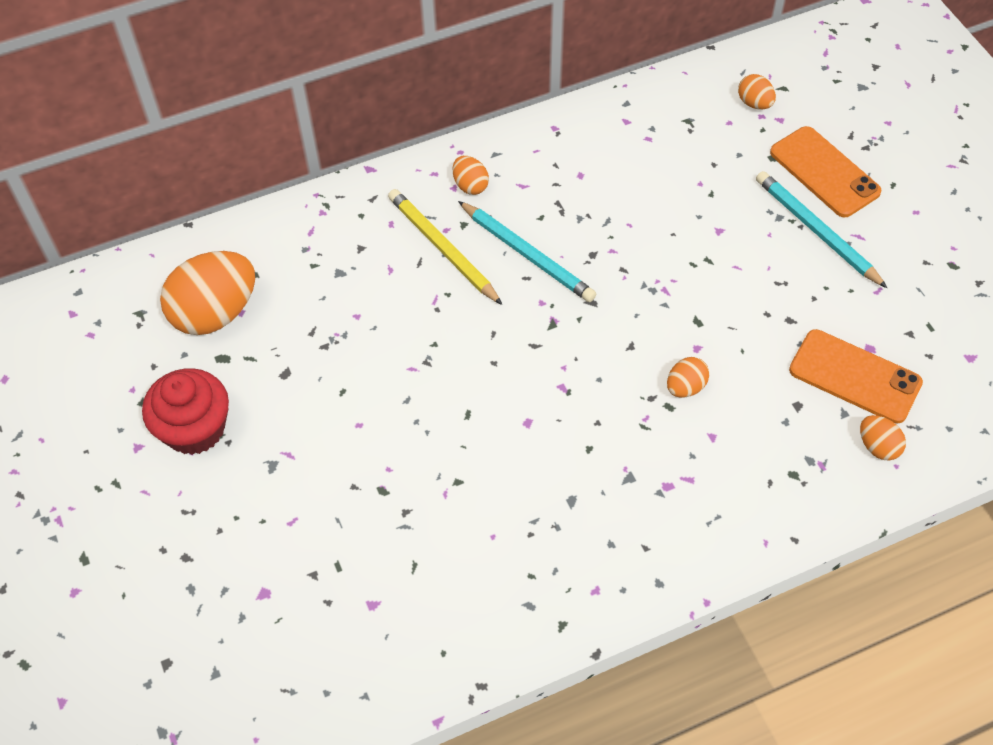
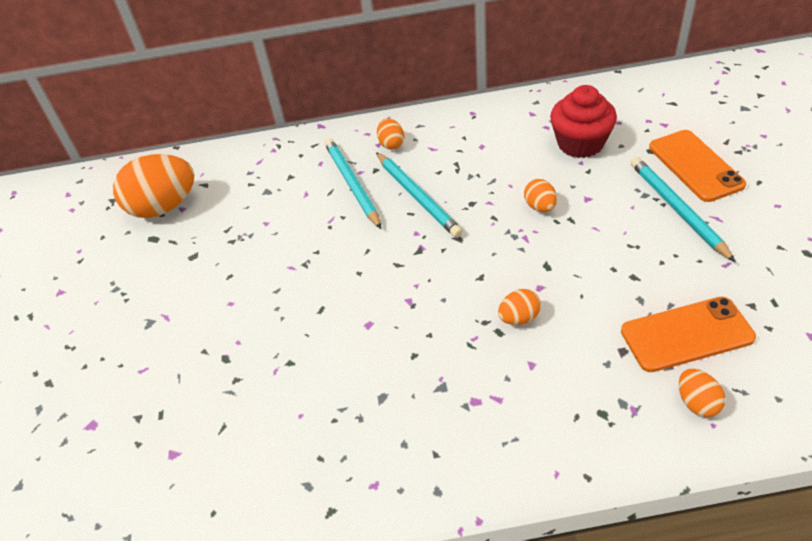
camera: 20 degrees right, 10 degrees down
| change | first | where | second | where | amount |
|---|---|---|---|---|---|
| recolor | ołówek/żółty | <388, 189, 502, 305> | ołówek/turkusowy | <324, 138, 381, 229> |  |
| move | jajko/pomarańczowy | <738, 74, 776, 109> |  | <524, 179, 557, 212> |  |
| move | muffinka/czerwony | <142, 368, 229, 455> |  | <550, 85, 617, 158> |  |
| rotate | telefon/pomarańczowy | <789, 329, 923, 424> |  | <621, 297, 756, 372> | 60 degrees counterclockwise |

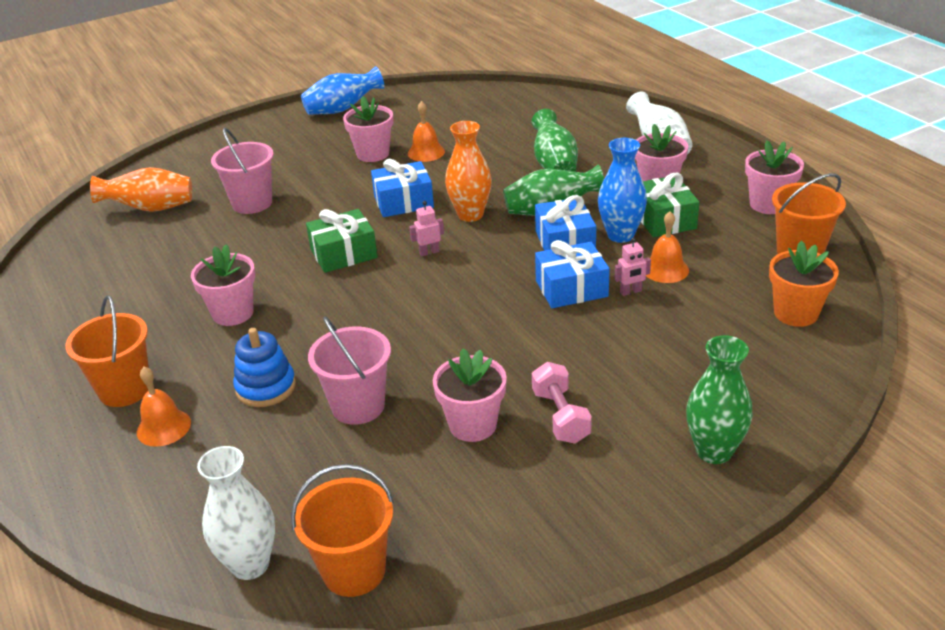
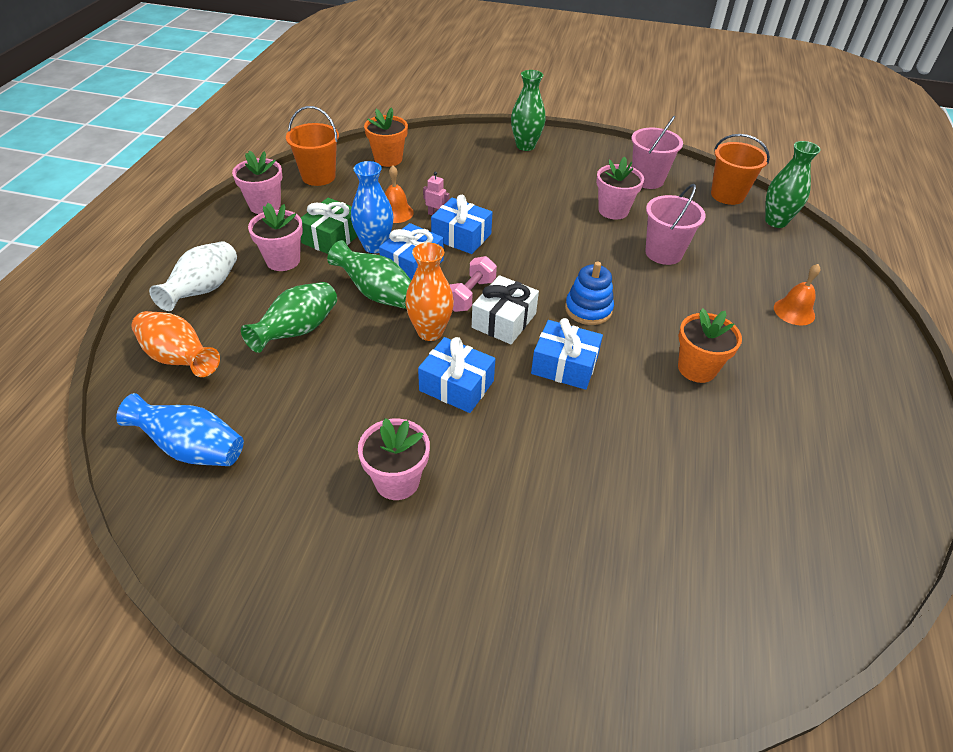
camera: 140 degrees left, 10 degrees up
| change | first | where | second | where | amount |
|---|---|---|---|---|---|
| move | wazon/niebieski | <301, 66, 385, 115> |  | <116, 393, 244, 466> |  |
| move | wazon/pomarańczowy | <90, 167, 192, 212> |  | <132, 311, 220, 377> |  |
| move | hantel/różowy | <532, 362, 592, 444> |  | <449, 256, 497, 312> |  |
| replace | robot/różowy | <409, 201, 444, 256> | prezent/biały | <472, 275, 539, 344> |  |
| recolor | prezent/zielony | <306, 209, 378, 273> | prezent/niebieski | <531, 318, 603, 390> |  |
| move | zabawka nakładanka/niebieski | <233, 328, 296, 407> |  | <565, 261, 614, 325> |  |
| move | wiadro/różowy | <211, 128, 274, 214> |  | <631, 116, 683, 189> |  |
| recolor | doniczka/różowy | <191, 245, 255, 326> | doniczka/pomarańczowy | <678, 308, 742, 383> |  |
| recolor | wazon/biały | <197, 446, 275, 580> | wazon/zielony | <765, 141, 821, 228> |  |
| delete | wiadro/pomarańczowy | <65, 295, 149, 407> |  |  |  |
| delete | dzwonek/pomarańczowy | <408, 101, 445, 162> |  |  |  |

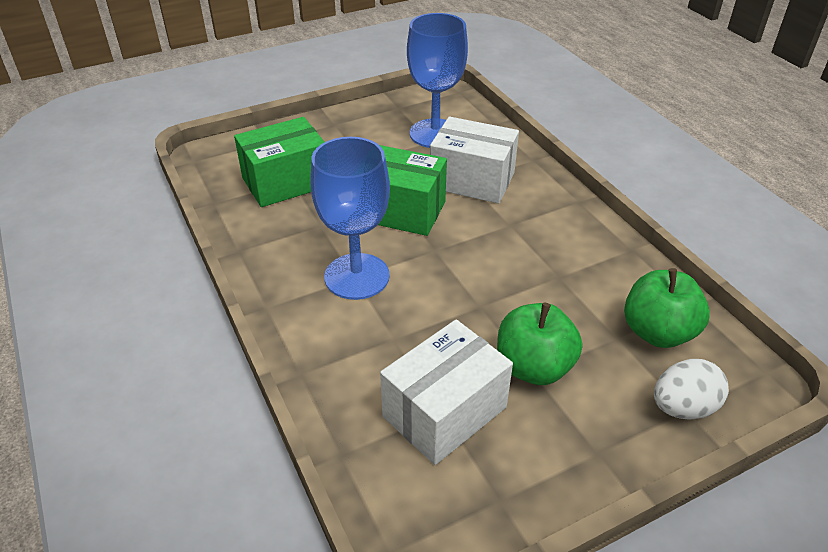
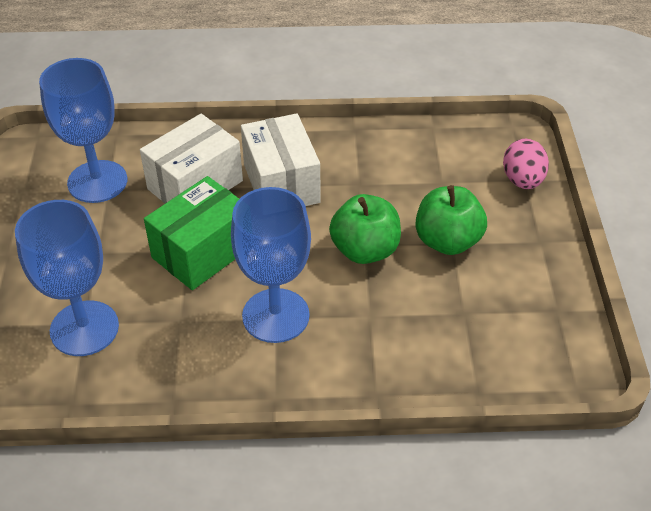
camera: 65 degrees left, 5 degrees up
| change | first | where | second | where | amount |
|---|---|---|---|---|---|
| replace | pudełko/zielony | <234, 117, 324, 207> | kielich/niebieski | <15, 200, 119, 356> |  |
| move | pudełko/biały | <380, 319, 513, 465> |  | <241, 113, 320, 206> |  |
| move | jabłko/zielony | <624, 268, 710, 348> |  | <329, 194, 401, 264> |  |
| recolor | jajko/biały | <654, 359, 729, 420> | jajko/różowy | <503, 139, 549, 189> |  |

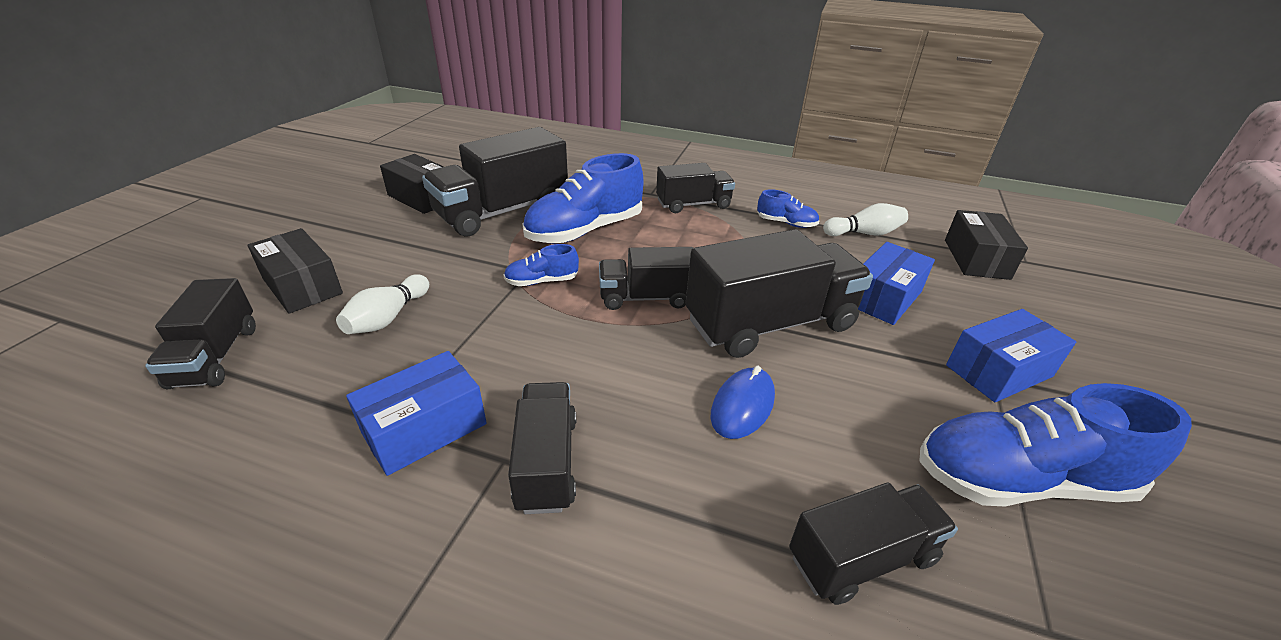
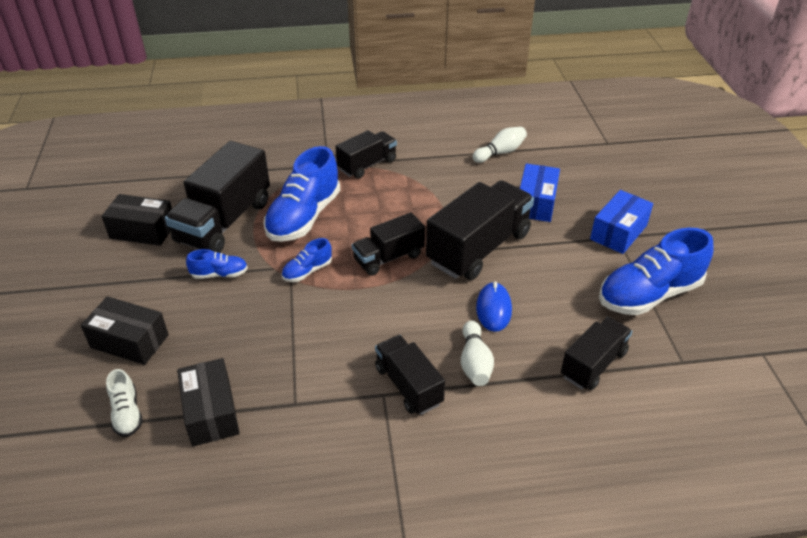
camera: 25 degrees left, 5 degrees up
| change | first | where | second | where | amount |
|---|---|---|---|---|---|
| replace | ciężarówka/czarny | <145, 278, 256, 389> | but/biały | <106, 369, 143, 437> |  |
| move | pudełko/czarny | <945, 210, 1028, 280> |  | <177, 358, 240, 446> |  |
| move | but/niebieski | <757, 189, 819, 228> |  | <186, 249, 248, 279> |  |
| move | kręgiel/biały | <336, 274, 429, 334> |  | <461, 321, 494, 386> |  |
| delete | pudełko/niebieski | <346, 351, 487, 476> |  |  |  |

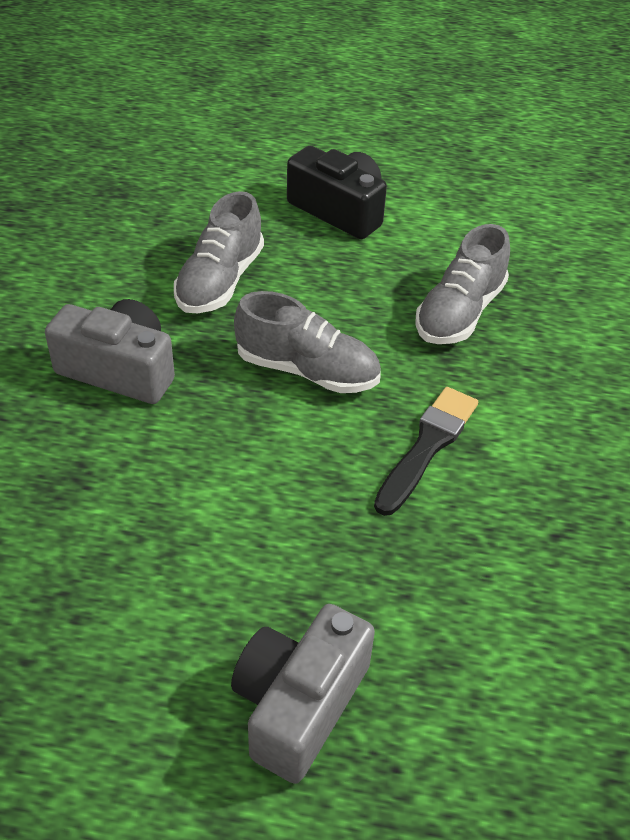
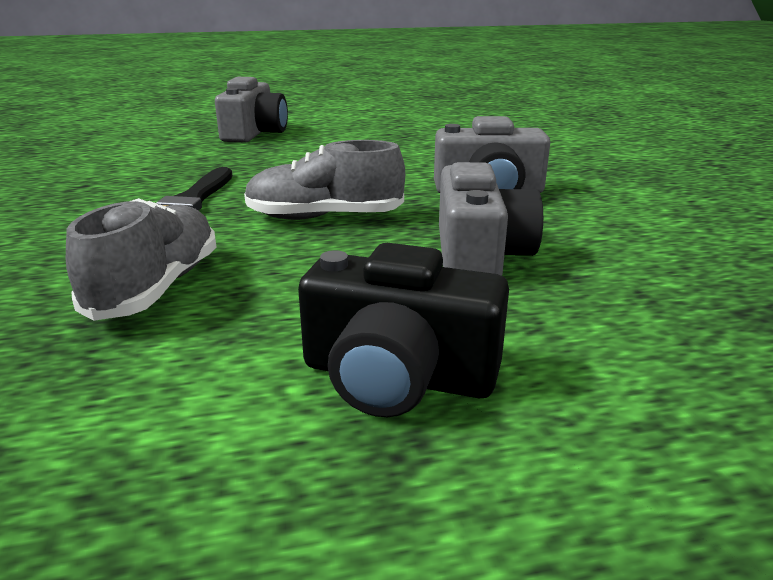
camera: 160 degrees right, 20 degrees down
| change | first | where | second | where | amount |
|---|---|---|---|---|---|
| replace | but/szary | <174, 191, 264, 313> | aparat fotograficzny/szary | <439, 162, 543, 276> |  |

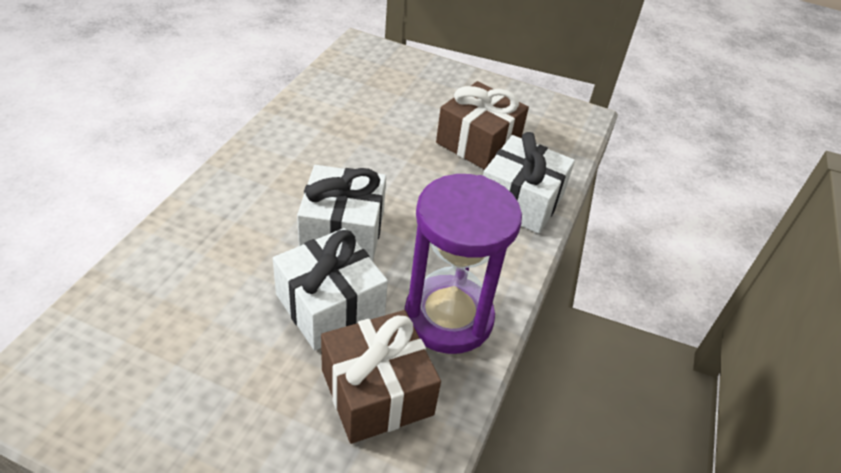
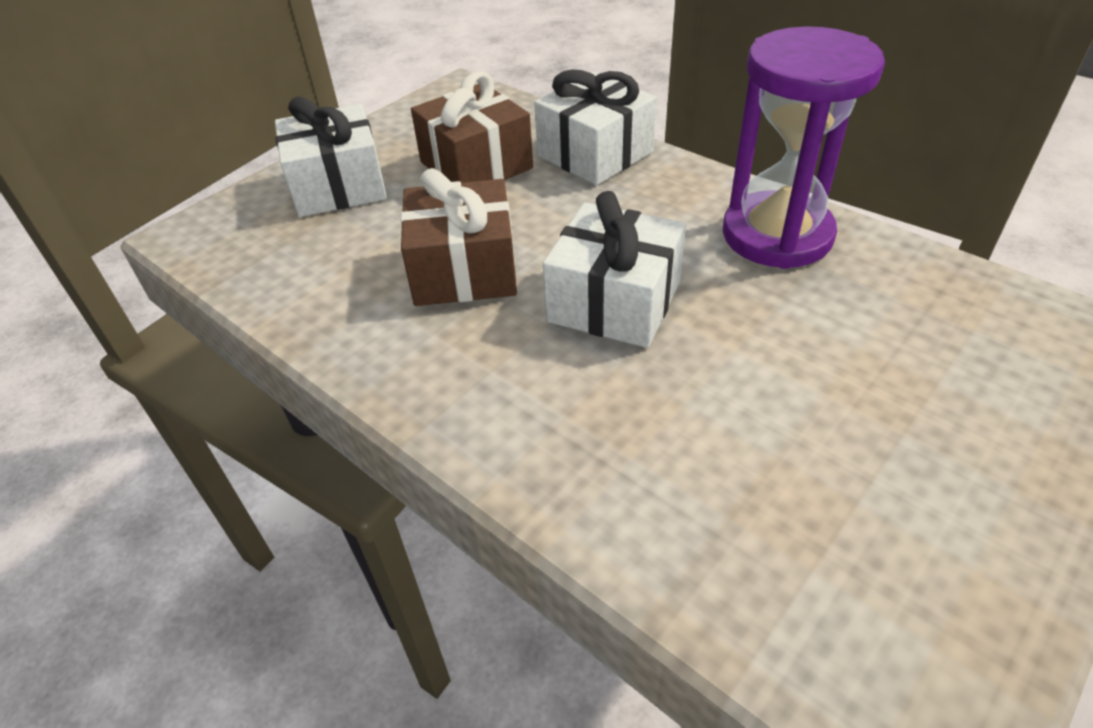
camera: 65 degrees left, 0 degrees up
| change | first | where | second | where | amount |
|---|---|---|---|---|---|
| move | prezent/biały | <273, 228, 388, 350> |  | <275, 96, 387, 217> |  |
| move | prezent/brązowy | <321, 310, 441, 444> |  | <401, 168, 517, 306> |  |

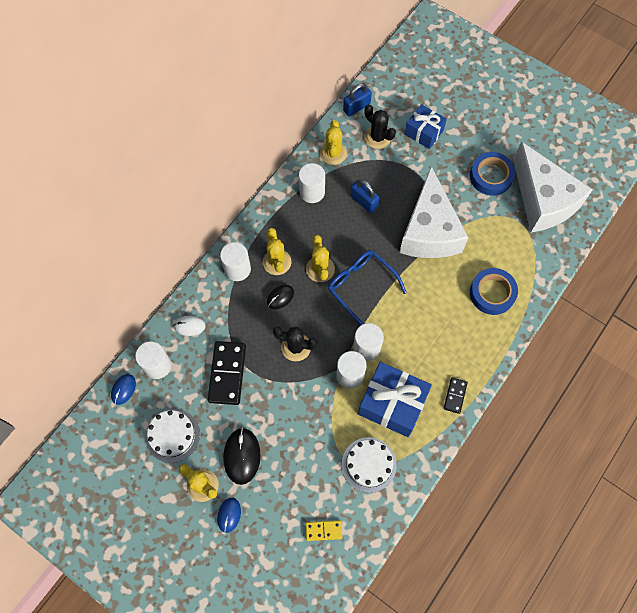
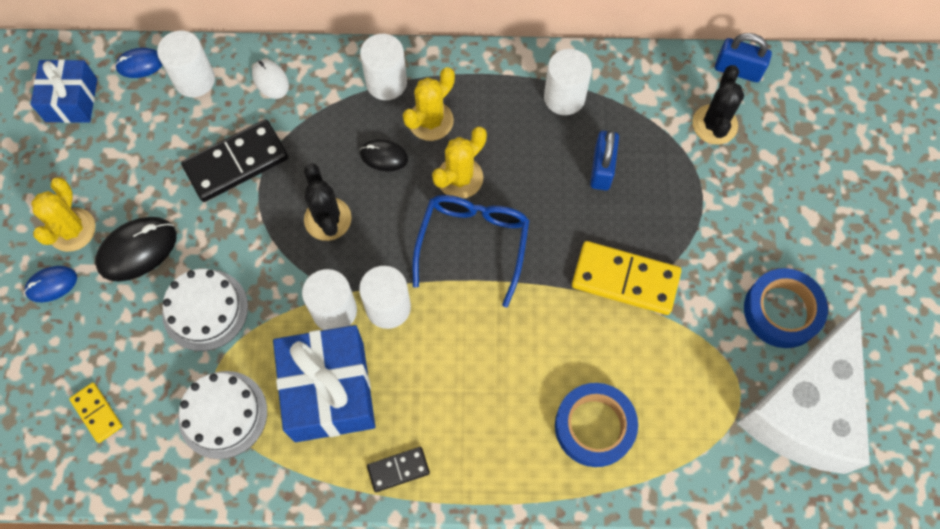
camera: 55 degrees right, 0 degrees up
| change | first | where | second | where | amount |
|---|---|---|---|---|---|
| move | prezent/niebieski | <405, 104, 447, 149> |  | <31, 59, 97, 123> |  |
| move | tort/biały | <145, 409, 200, 463> |  | <162, 269, 248, 351> |  |
| replace | ser/biały | <399, 166, 468, 258> | kostka domina/żółty | <572, 241, 681, 315> |  |
| delete | kaktus/żółty | <320, 120, 347, 165> |  |  |  |

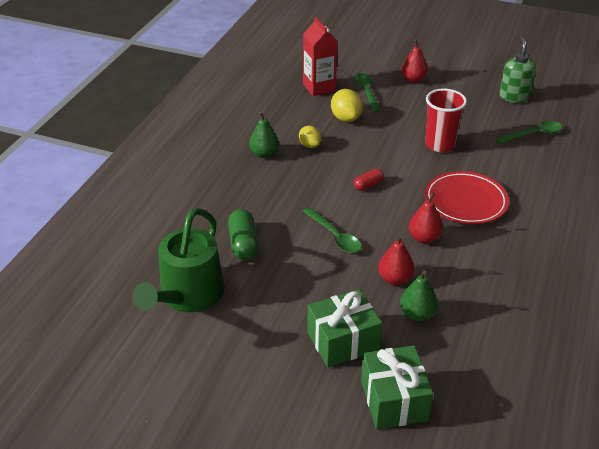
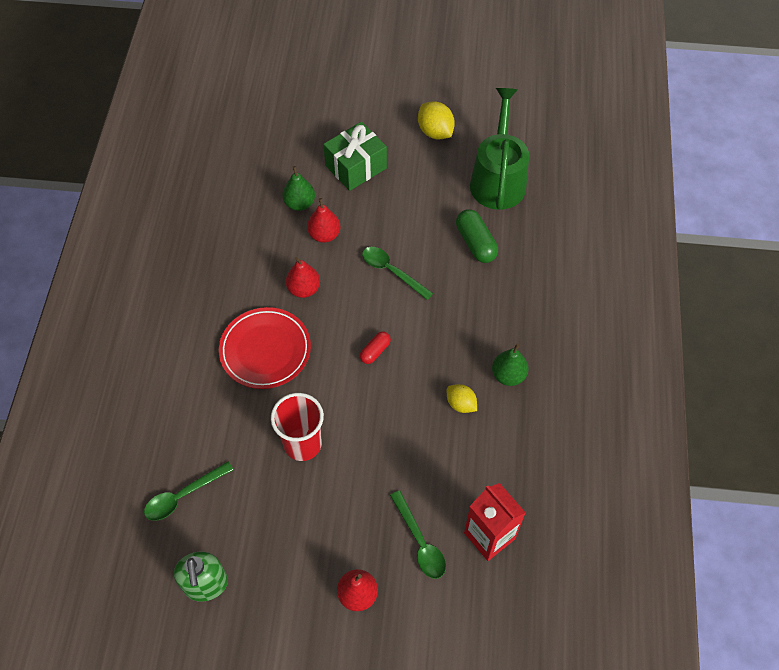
camera: 165 degrees right, 20 degrees up
| change | first | where | second | where | amount |
|---|---|---|---|---|---|
| move | cytryna/żółty | <331, 89, 363, 122> |  | <418, 101, 455, 140> |  |
| delete | prezent/zielony | <361, 345, 433, 429> |  |  |  |

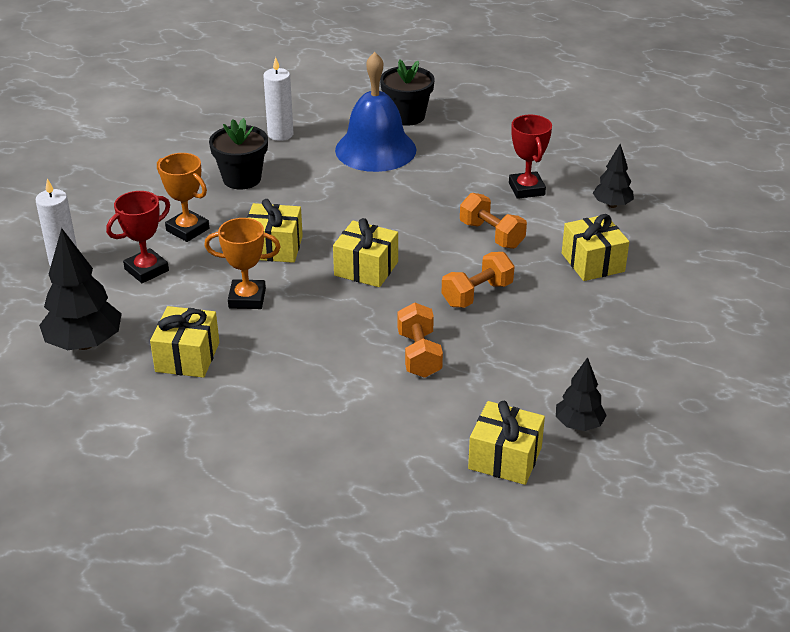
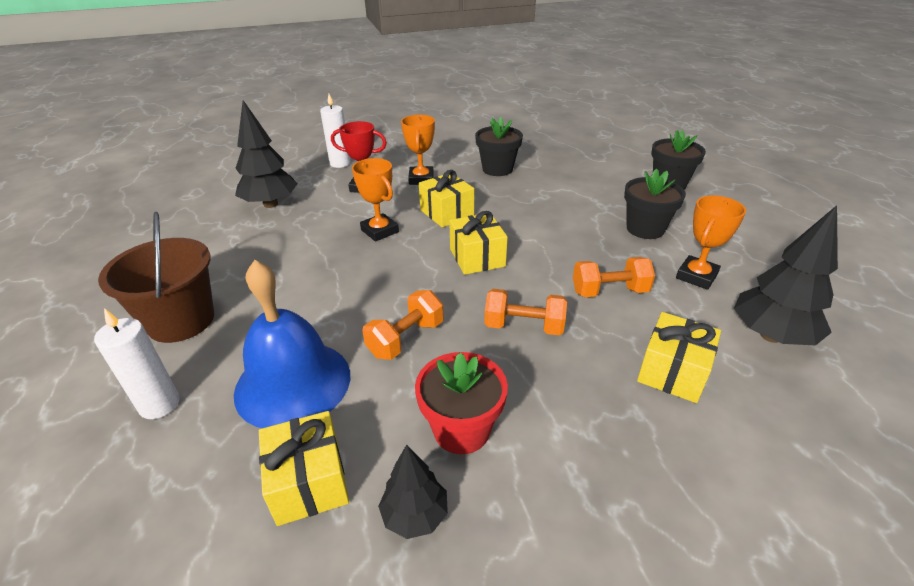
camera: 50 degrees right, 0 degrees up
| change | first | where | second | where | amount |
|---|---|---|---|---|---|
| move | świeca/biały | <263, 57, 294, 141> |  | <94, 308, 180, 419> |  |
| insert |  |  | wiadro/brązowy | <98, 212, 214, 343> |  |
| move | dzwonek/niebieski | <335, 52, 416, 172> |  | <234, 260, 350, 428> |  |
| insert |  |  | doniczka/czerwony | <415, 352, 508, 454> |  |
| rotate | hantel/pomarańczowy | <460, 193, 527, 249> |  | <573, 257, 655, 297> | 75 degrees clockwise |
| insert |  |  | doniczka/czarny | <624, 169, 686, 239> |  |
| recolor | puchar/czerwony | <509, 115, 552, 199> | puchar/pomarańczowy | <676, 195, 746, 290> |  |
| resize | drzewko/czarny | <593, 144, 634, 208> |  | <734, 205, 838, 345> | x1.70 |
| delete | prezent/żółty | <150, 306, 219, 378> |  |  |  |

